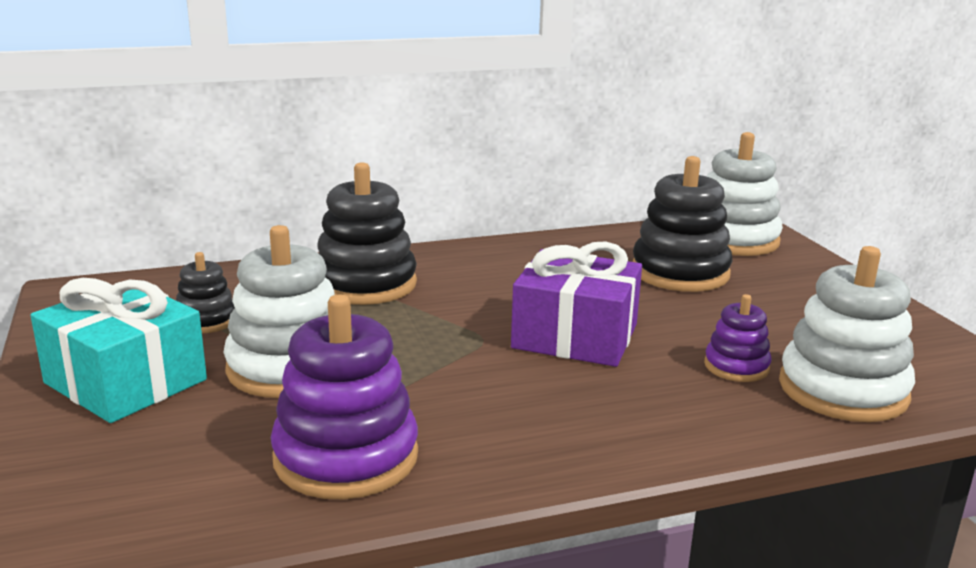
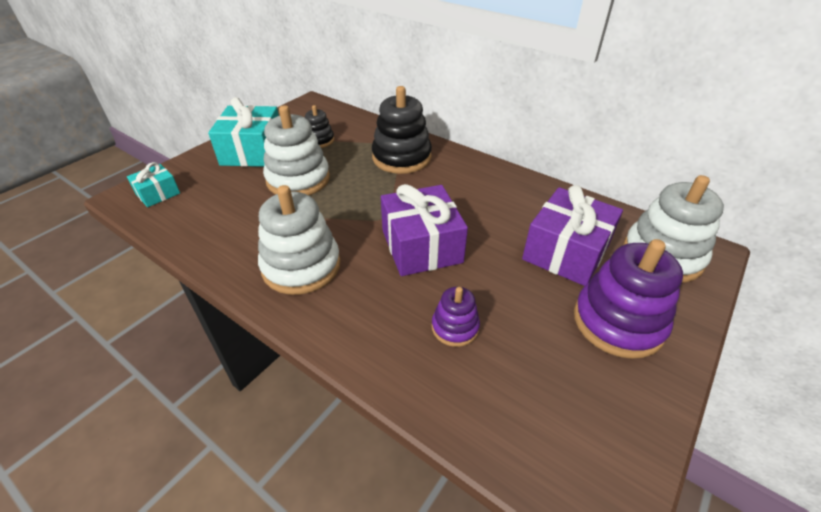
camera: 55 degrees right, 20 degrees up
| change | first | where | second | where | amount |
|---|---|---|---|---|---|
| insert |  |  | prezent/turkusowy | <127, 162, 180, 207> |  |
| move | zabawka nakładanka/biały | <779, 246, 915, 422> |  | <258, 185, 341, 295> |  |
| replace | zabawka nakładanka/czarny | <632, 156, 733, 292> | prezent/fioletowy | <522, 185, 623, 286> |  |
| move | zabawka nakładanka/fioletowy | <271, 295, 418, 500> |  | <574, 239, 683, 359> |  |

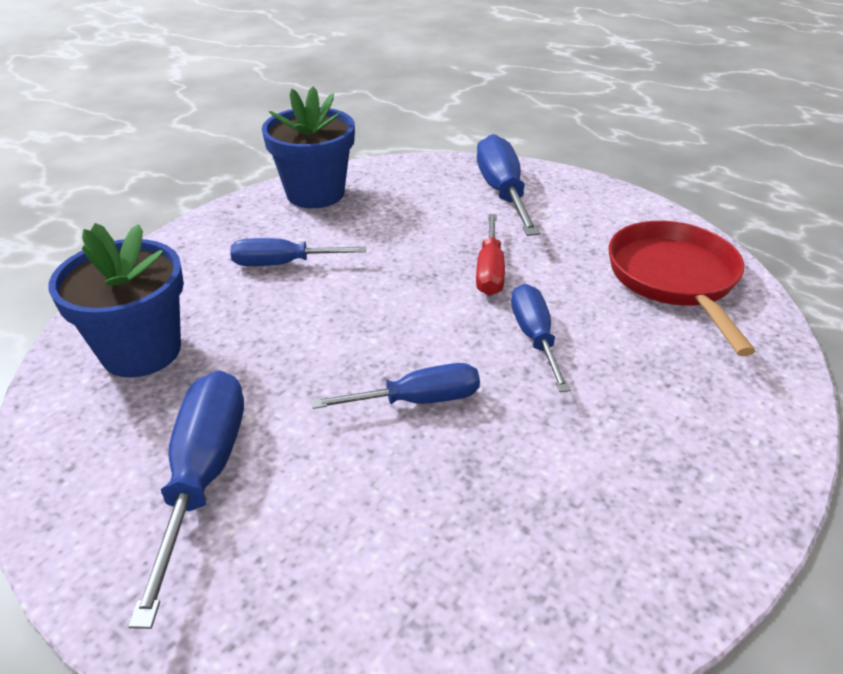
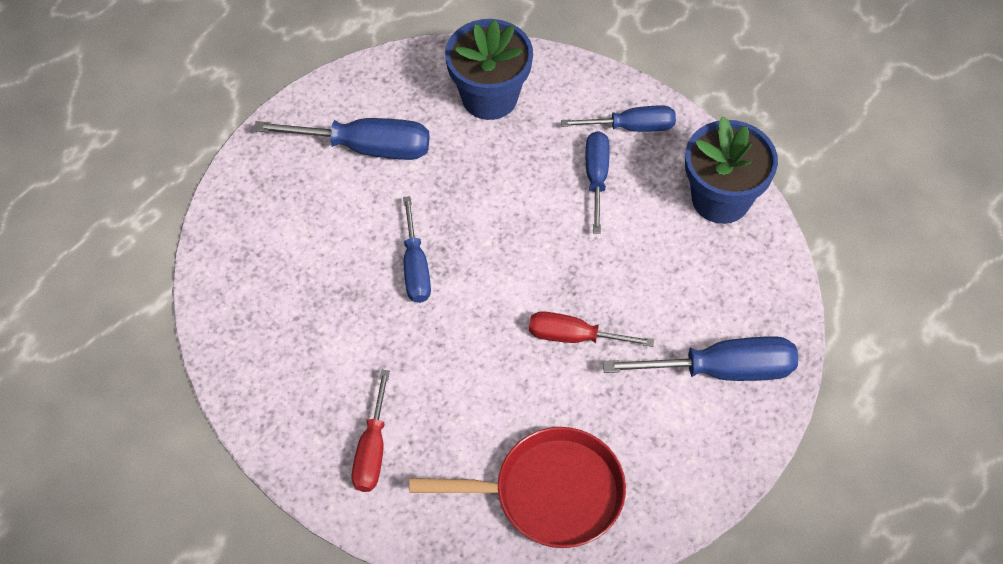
camera: 95 degrees right, 20 degrees up
| change | first | where | second | where | amount |
|---|---|---|---|---|---|
| insert |  |  | śrubokręt/czerwony | <352, 370, 390, 492> |  |
| move | śrubokręt/niebieski | <511, 284, 570, 392> |  | <561, 106, 676, 132> |  |

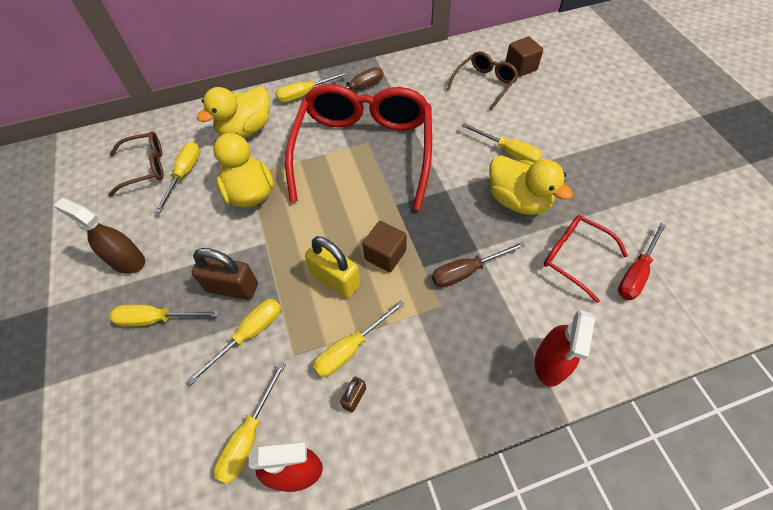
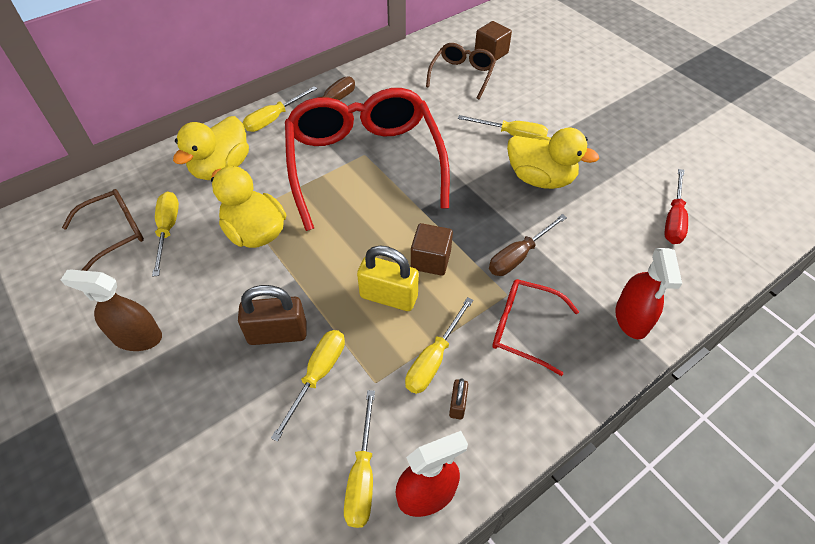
camera: 20 degrees left, 5 degrees down
| change | first | where | second | where | amount |
|---|---|---|---|---|---|
| move | okulary/czerwony | <544, 215, 628, 303> |  | <492, 279, 579, 376> |  |
| delete | śrubokręt/żółty | <110, 304, 220, 327> |  |  |  |

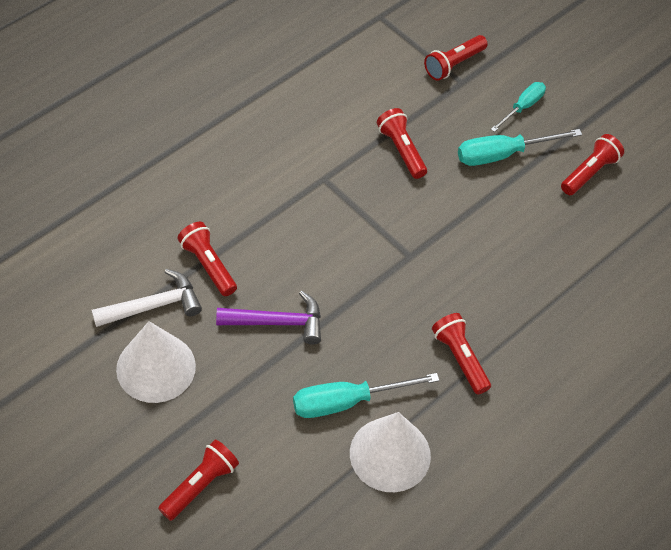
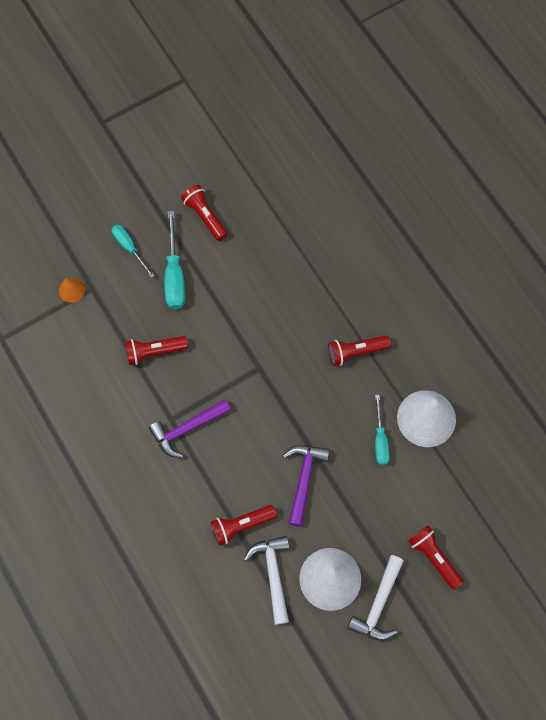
camera: 75 degrees left, 15 degrees up
| change | first | where | second | where | amount |
|---|---|---|---|---|---|
| replace | latarka/czerwony | <424, 35, 488, 81> | stożek/pomarańczowy | <59, 278, 85, 303> |  |
| insert |  |  | młotek/fioletowy | <148, 399, 231, 458> |  |
| insert |  |  | młotek/biały | <347, 555, 404, 641> |  |
| resize | śrubokręt/turkusowy | <293, 373, 440, 418> |  | <375, 395, 390, 465> | x0.65 |

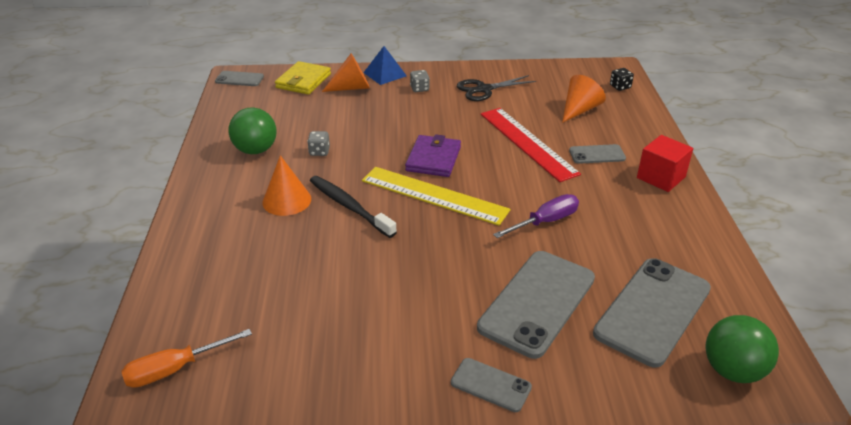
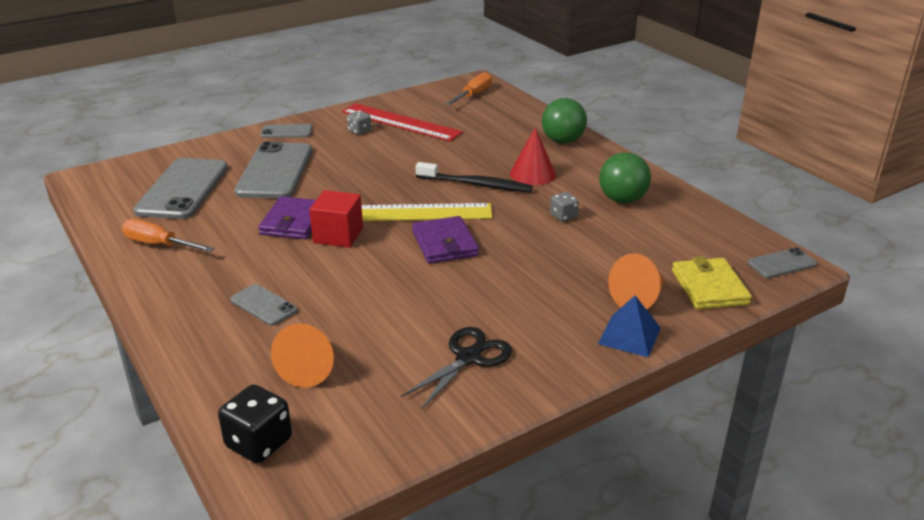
camera: 150 degrees right, 5 degrees down
| change | first | where | second | where | amount |
|---|---|---|---|---|---|
| insert |  |  | śrubokręt/pomarańczowy | <122, 219, 214, 252> |  |
| resize | kostka do gry/czarny | <610, 68, 634, 91> |  | <218, 384, 292, 463> | x1.70 |
| rotate | telefon/szary | <569, 144, 626, 164> |  | <230, 284, 298, 326> | 75 degrees clockwise |
| replace | śrubokręt/fioletowy | <493, 194, 579, 238> | portfel/fioletowy | <258, 196, 316, 240> |  |
| move | sześcian/czerwony | <637, 135, 693, 192> |  | <309, 190, 363, 248> |  |
| move | linijka/czerwony | <481, 108, 581, 182> |  | <342, 103, 463, 141> |  |
| move | kostka do gry/szary | <410, 70, 430, 92> |  | <347, 111, 371, 135> |  |
| recolor | stożek/pomarańczowy | <262, 155, 311, 216> | stożek/czerwony | <510, 127, 556, 185> |  |
| move | piłka/zielony | <706, 315, 779, 383> |  | <542, 98, 587, 143> |  |

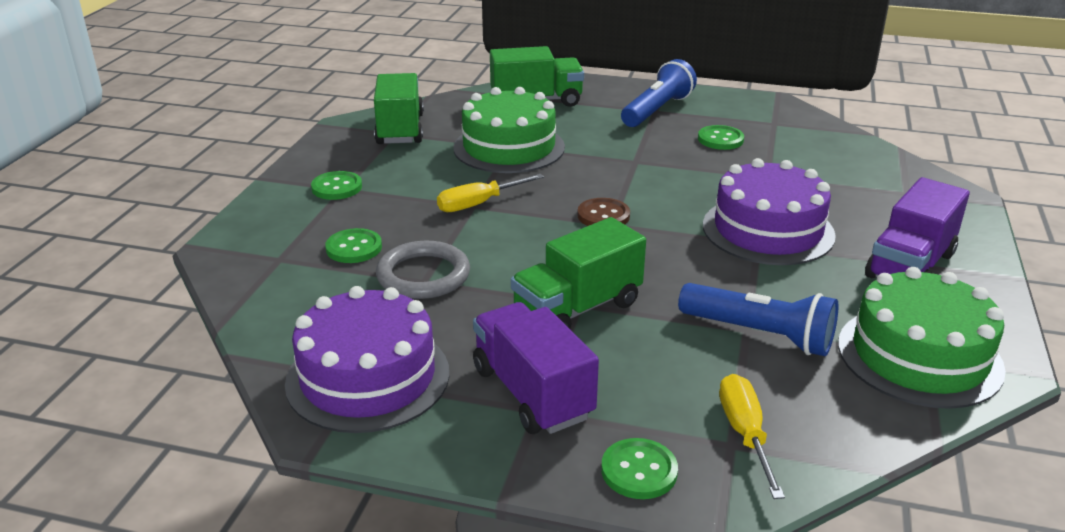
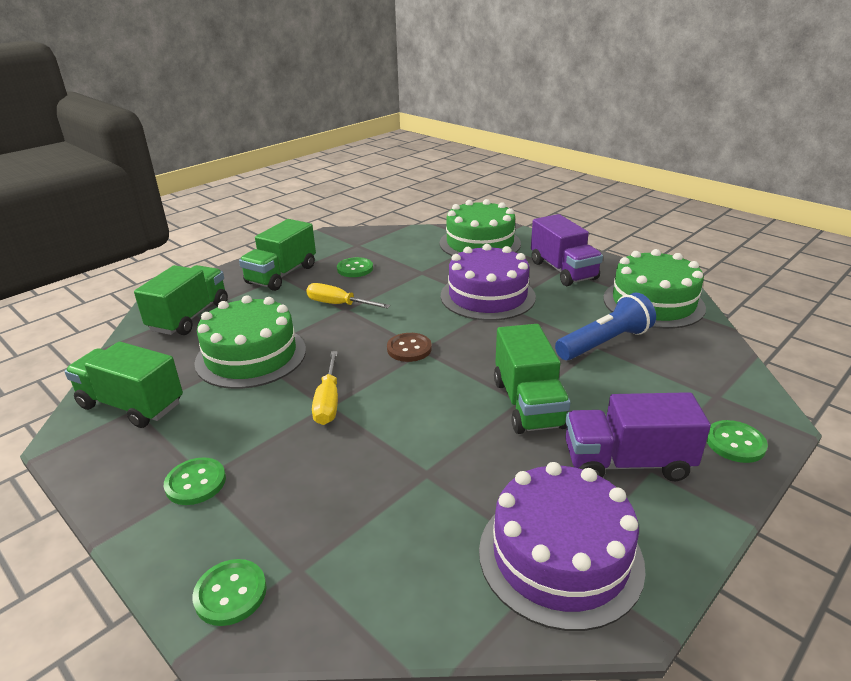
camera: 60 degrees left, 0 degrees up
| change | first | where | second | where | amount |
|---|---|---|---|---|---|
| move | guzik/zielony | <325, 228, 382, 263> |  | <192, 559, 267, 626> |  |
| replace | latarka/niebieski | <621, 59, 697, 127> | ciężarówka/zielony | <239, 219, 316, 291> |  |
| move | śrubokręt/żółty | <719, 374, 785, 499> |  | <306, 283, 390, 309> |  |
| insert |  |  | tort/zielony | <440, 199, 521, 256> |  |
| delete | pierścień/szary | <376, 241, 470, 299> |  |  |  |

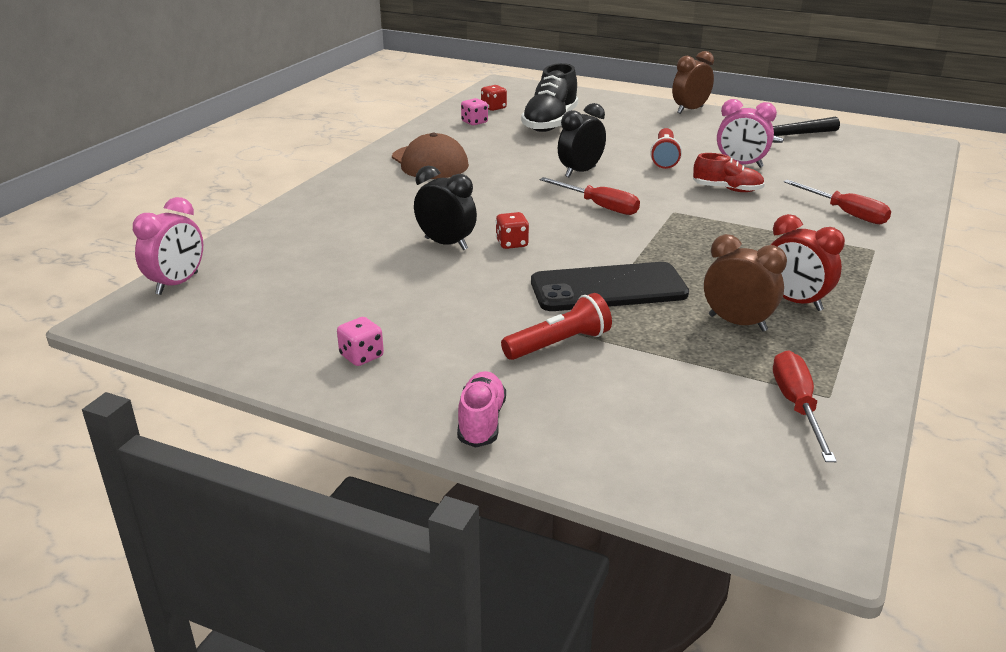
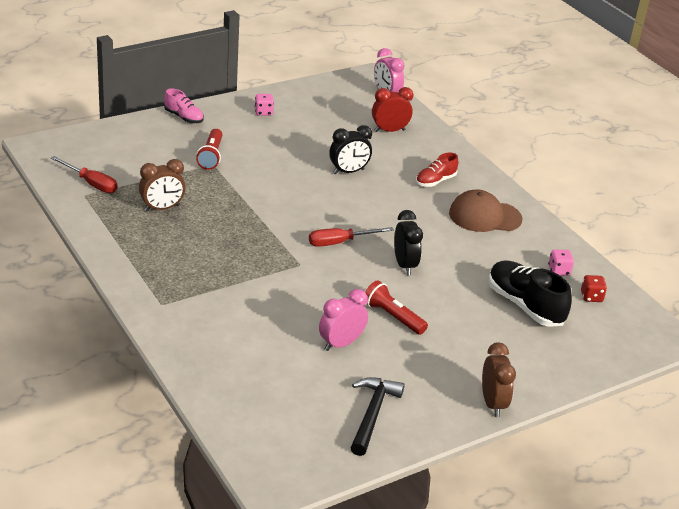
camera: 120 degrees right, 5 degrees up
| change | first | where | second | where | amount |
|---|---|---|---|---|---|
| move | budzik/czerwony | <771, 214, 845, 311> |  | <372, 87, 413, 132> |  |
| move | but/czerwony | <693, 153, 765, 192> |  | <416, 153, 459, 187> |  |
| delete | kostka do gry/czerwony | <496, 212, 529, 249> |  |  |  |
| delete | telefon/czarny | <531, 262, 689, 311> |  |  |  |
| delete | śrubokręt/czerwony | <783, 180, 891, 224> |  |  |  |

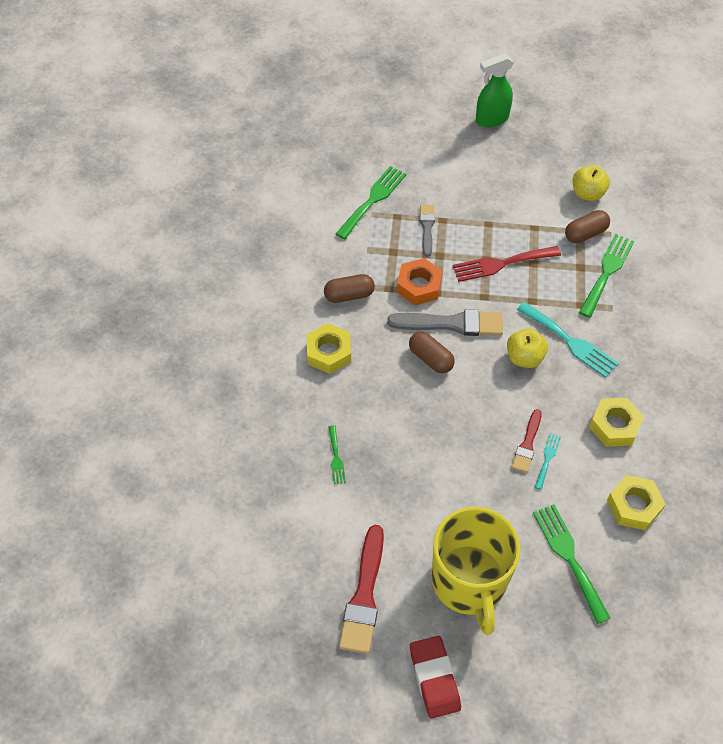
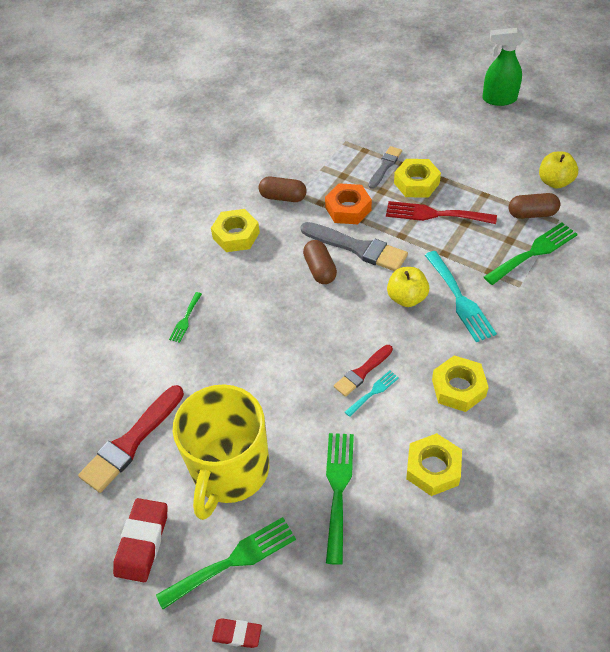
camera: 30 degrees right, 5 degrees down
| change | first | where | second | where | amount |
|---|---|---|---|---|---|
| move | widelec/zielony | <336, 166, 406, 240> |  | <156, 517, 296, 609> |  |
| insert |  |  | gumka do mazania/czerwony | <212, 618, 262, 648> |  |
| insert |  |  | nakrętka/żółty | <394, 159, 441, 198> |  |

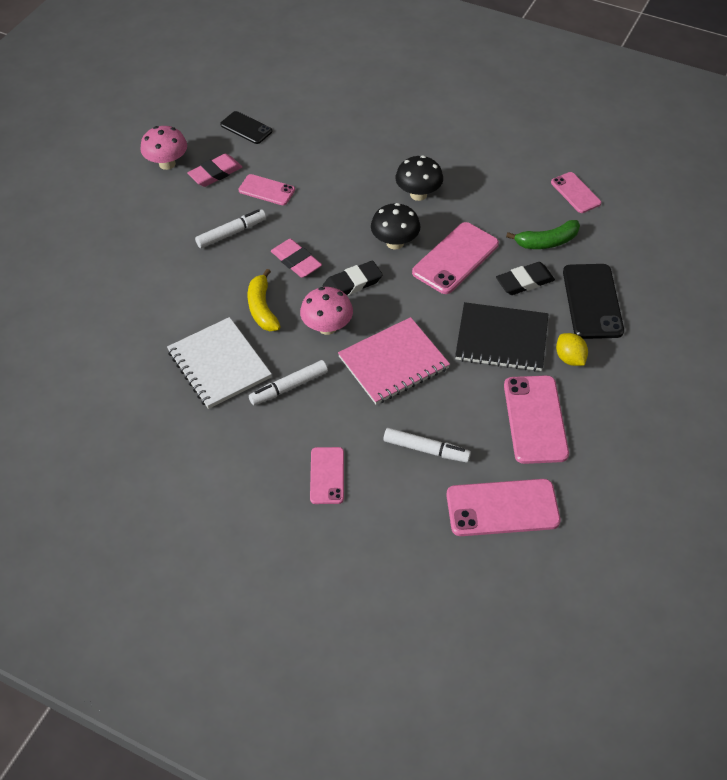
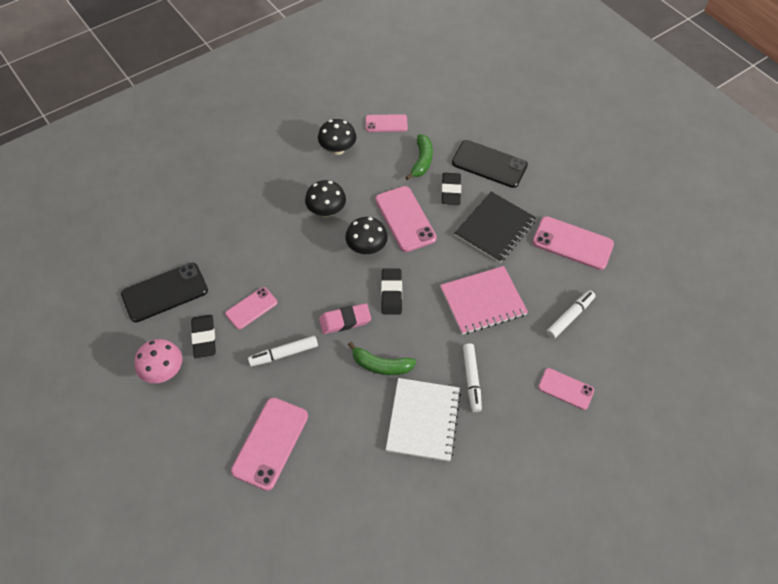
camera: 65 degrees left, 5 degrees up
| change | first | where | second | where | amount |
|---|---|---|---|---|---|
| resize | telefon/czarny | <220, 111, 272, 144> |  | <121, 263, 208, 322> | x1.64 |
| recolor | gumka do mazania/różowy | <187, 154, 242, 187> | gumka do mazania/czarny | <191, 315, 216, 358> |  |
| move | telefon/różowy | <446, 479, 561, 536> |  | <231, 398, 308, 491> |  |
| rotate | flamaster/biały | <195, 209, 266, 248> |  | <248, 336, 318, 367> | 105 degrees counterclockwise |
| insert |  |  | grzyb/czarny | <318, 119, 356, 155> |  |
| recolor | banan/żółty | <248, 269, 281, 331> | banan/zielony | <348, 342, 416, 375> |  |
| rotate | zeszyt/biały | <167, 317, 272, 409> |  | <386, 378, 461, 462> | 75 degrees counterclockwise |
| rotate | zeszyt/różowy | <338, 317, 450, 405> |  | <440, 266, 528, 335> | 75 degrees clockwise |
| delete | grzyb/różowy | <300, 287, 353, 335> |  |  |  |
| delete | cytryna/żółty | <556, 333, 588, 366> |  |  |  |

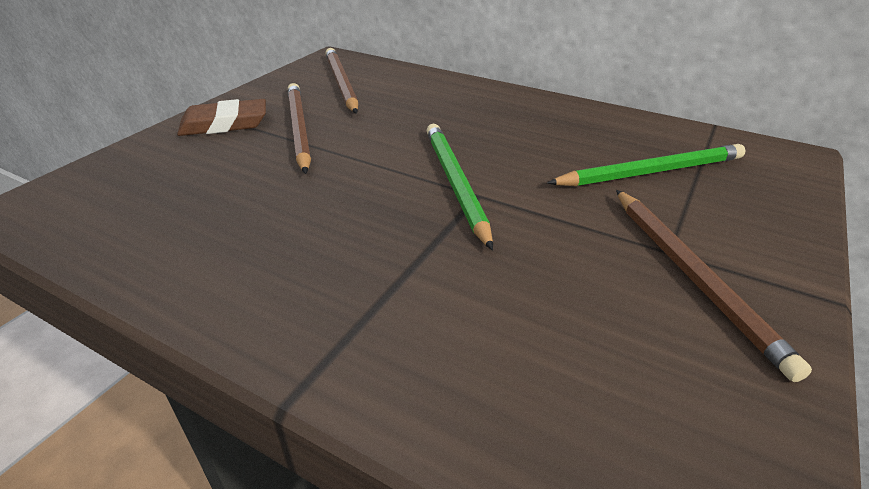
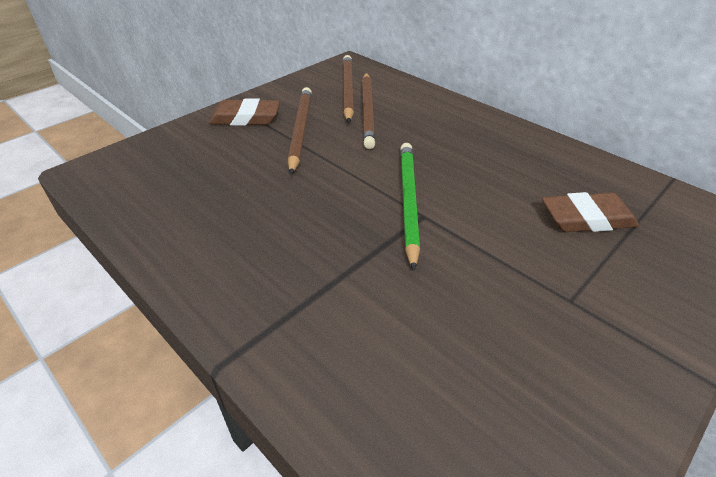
camera: 15 degrees right, 5 degrees up
| change | first | where | second | where | amount |
|---|---|---|---|---|---|
| move | ołówek/brązowy | <616, 190, 812, 382> |  | <362, 73, 375, 149> |  |
| replace | ołówek/zielony | <547, 144, 746, 186> | gumka do mazania/brązowy | <542, 192, 639, 232> |  |

